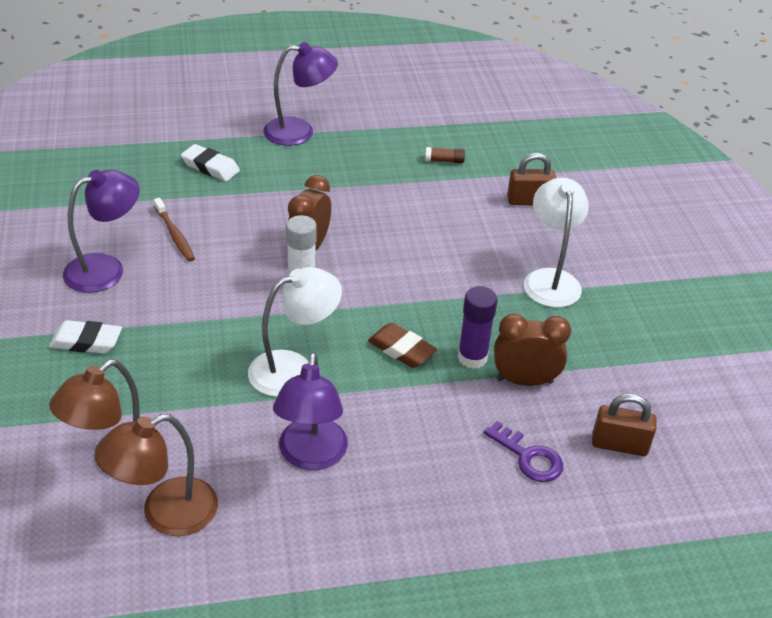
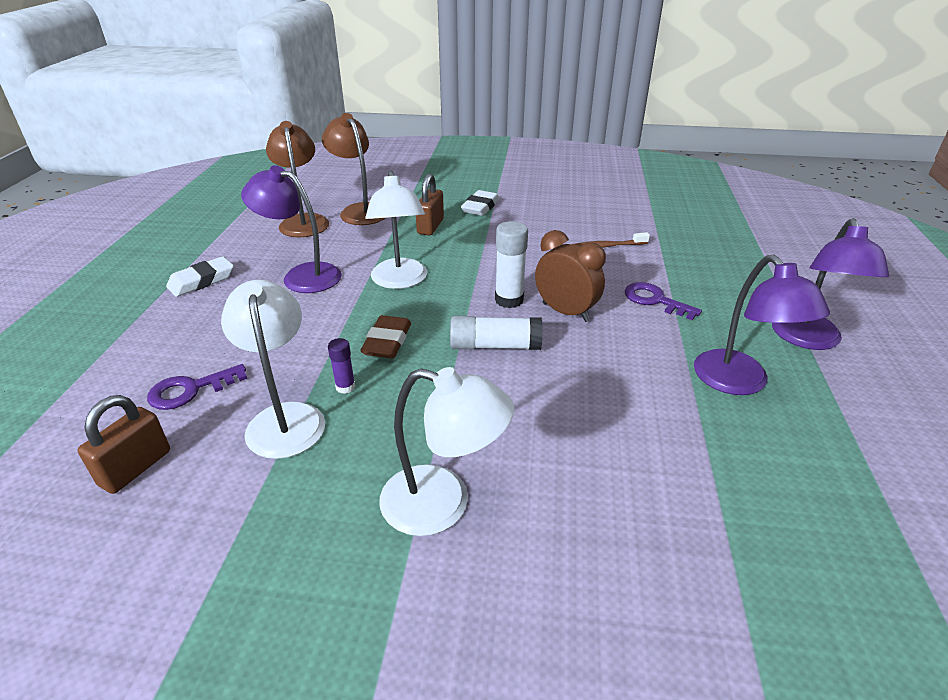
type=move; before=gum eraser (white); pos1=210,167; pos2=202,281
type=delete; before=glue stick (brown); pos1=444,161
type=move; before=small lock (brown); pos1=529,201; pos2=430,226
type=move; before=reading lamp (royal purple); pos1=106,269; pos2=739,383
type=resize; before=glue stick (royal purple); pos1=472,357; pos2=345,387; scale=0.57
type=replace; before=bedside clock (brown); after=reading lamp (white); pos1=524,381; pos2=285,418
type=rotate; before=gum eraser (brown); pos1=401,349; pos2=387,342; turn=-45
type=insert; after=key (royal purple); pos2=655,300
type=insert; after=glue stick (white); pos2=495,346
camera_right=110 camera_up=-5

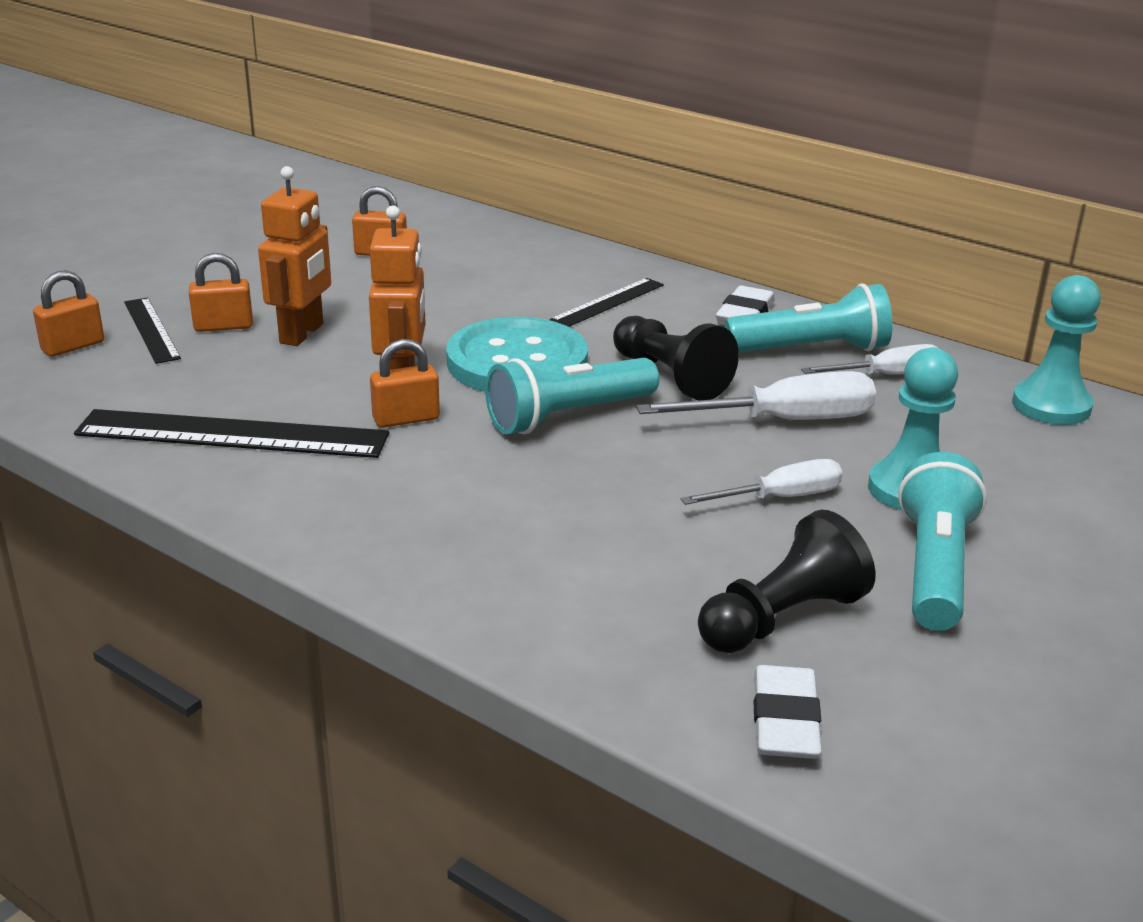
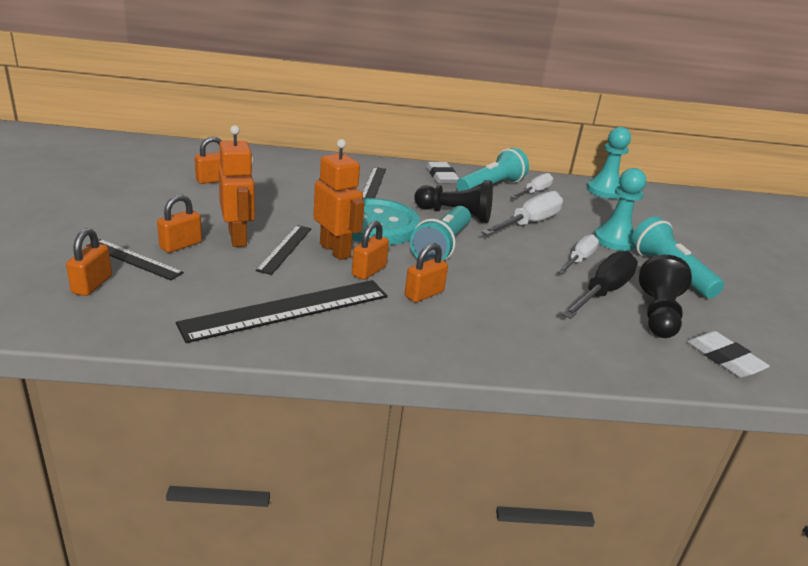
type=insert; after=straightedge (ebony); pos2=285,248
type=insert; after=small lock (orange-coloured); pos2=424,294
type=insert; after=hand screwdriver (ebony); pos2=602,292
camera_right=-40 camera_up=0

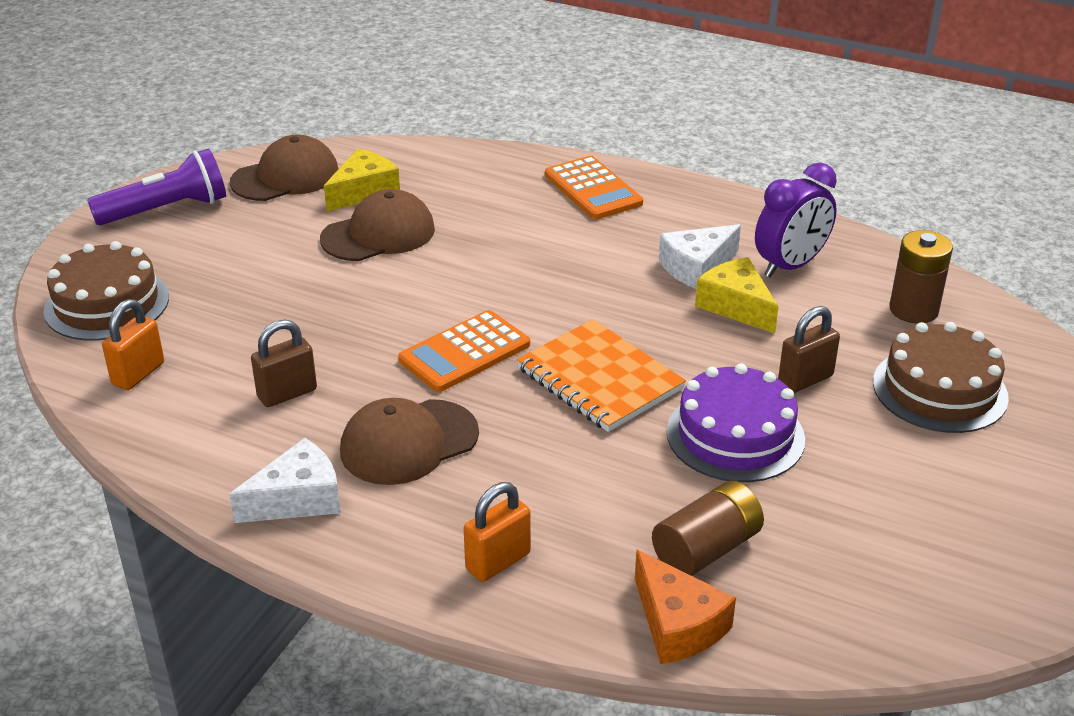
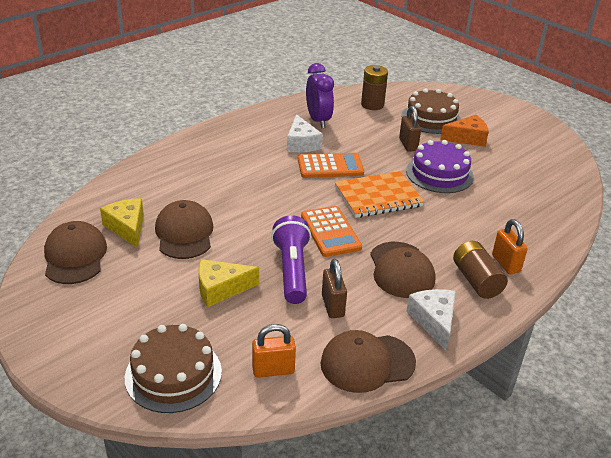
type=move; before=pocket torch (royal purple); pos1=167,210; pos2=292,270
type=move; before=calculator (orange-coloured); pos1=593,189; pos2=330,166
type=move; before=piece of cheese (bright yellow); pos1=736,306; pos2=221,289
type=rotate; before=small lock (orange-coloured); pos1=138,374; pos2=273,370; turn=-60
type=move; before=AA battery (brown); pos1=706,549; pos2=476,280
type=move; before=piece of cheese (orange-coloured); pos1=677,624; pos2=467,138
type=insert; after=peaked cap (brown); pos2=367,363
camera_right=-70 camera_up=0

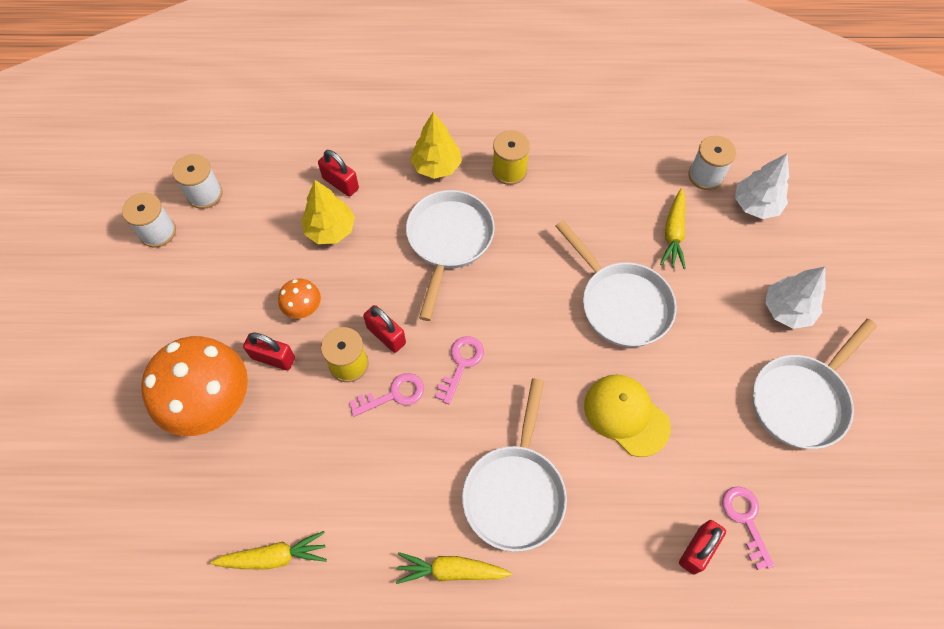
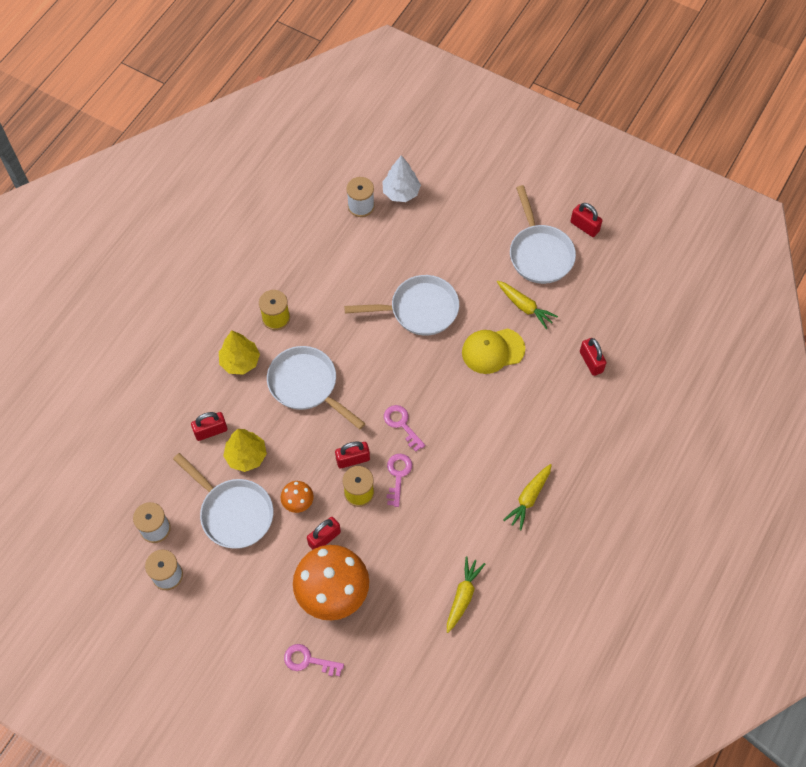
type=move; before=toy carrot (bright yellow); pos1=673,234; pos2=525,307
type=delete; before=fir tree (white); pos1=787,310
type=move; before=skillet (white); pos1=515,492; pos2=233,513
type=move; before=key (rosy); pos1=745,520; pos2=308,660
type=insert; after=small lock (scarlet); pos2=584,226
camera_right=-60 camera_up=0

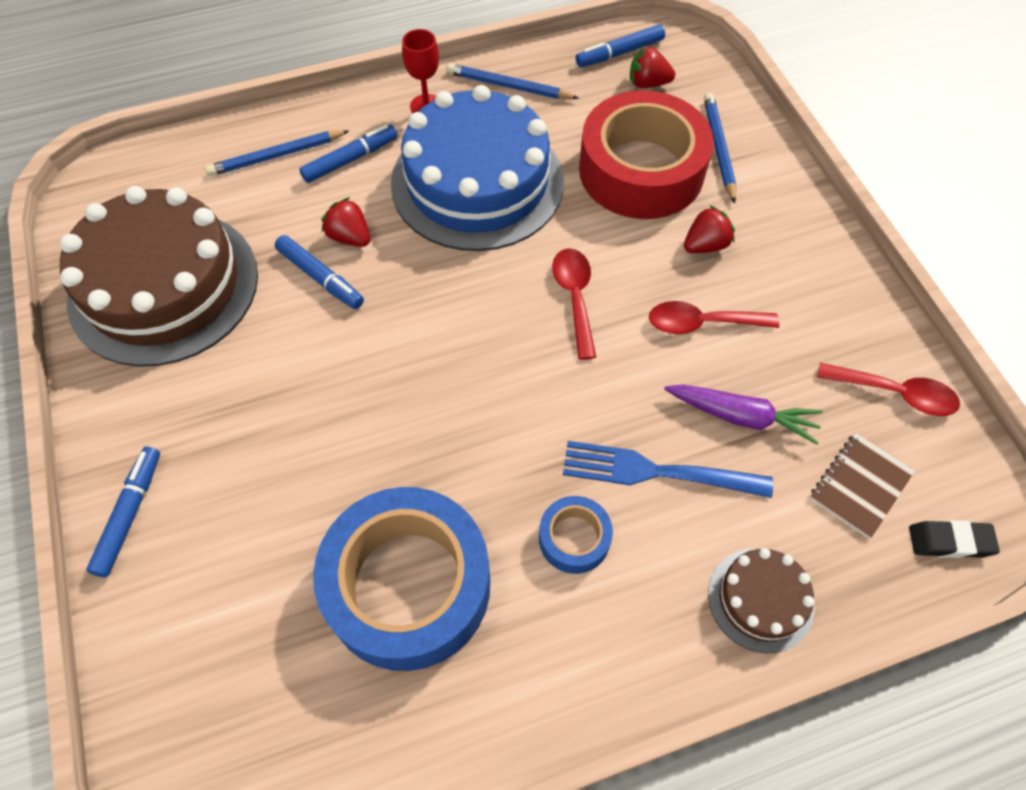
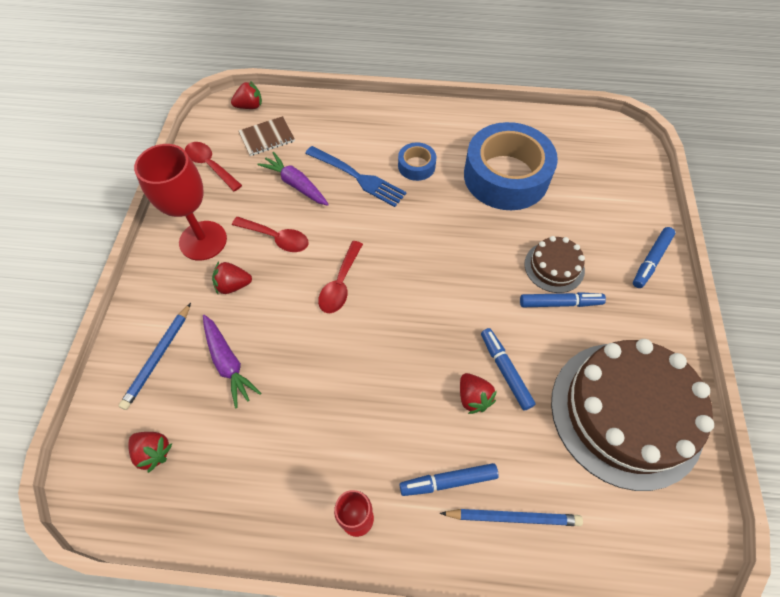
type=move; before=marker (cobalt); pos1=619,53; pos2=560,303
type=delete; before=lead pencil (cobalt); pos1=508,86
type=delete; before=gateau (cobalt); pos1=477,182
type=replace; before=sticky tape (scarlet); after=toy carrot (royal purple); pos1=641,170; pos2=228,363
type=replace; before=gum eraser (ebony); after=berry (scarlet); pos1=949,541; pos2=250,106
type=move; before=gateau (brown); pos1=760,599; pos2=554,267
type=insert; after=goblet (scarlet); pos2=203,240
camera_right=-155 camera_up=0

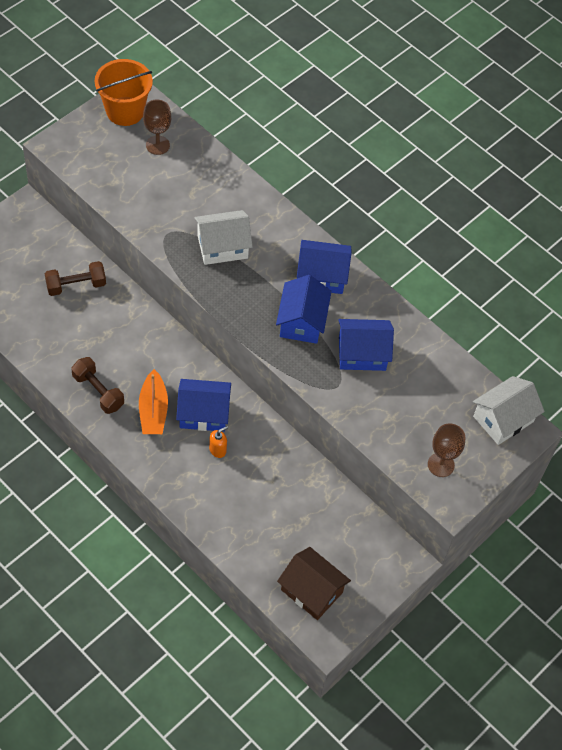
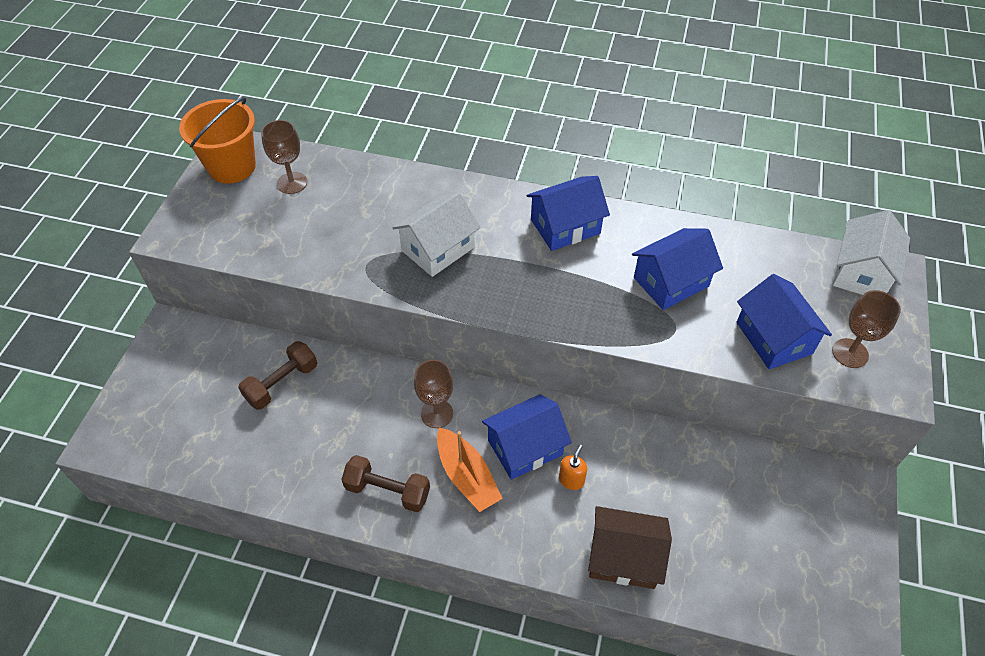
type=move; before=toy house (cobalt); pos1=302,321; pos2=773,338
type=move; before=toy house (brown); pos1=312,591; pos2=624,557
type=insert; after=goblet (brown); pos2=437,414
camera_right=-25 camera_up=-5

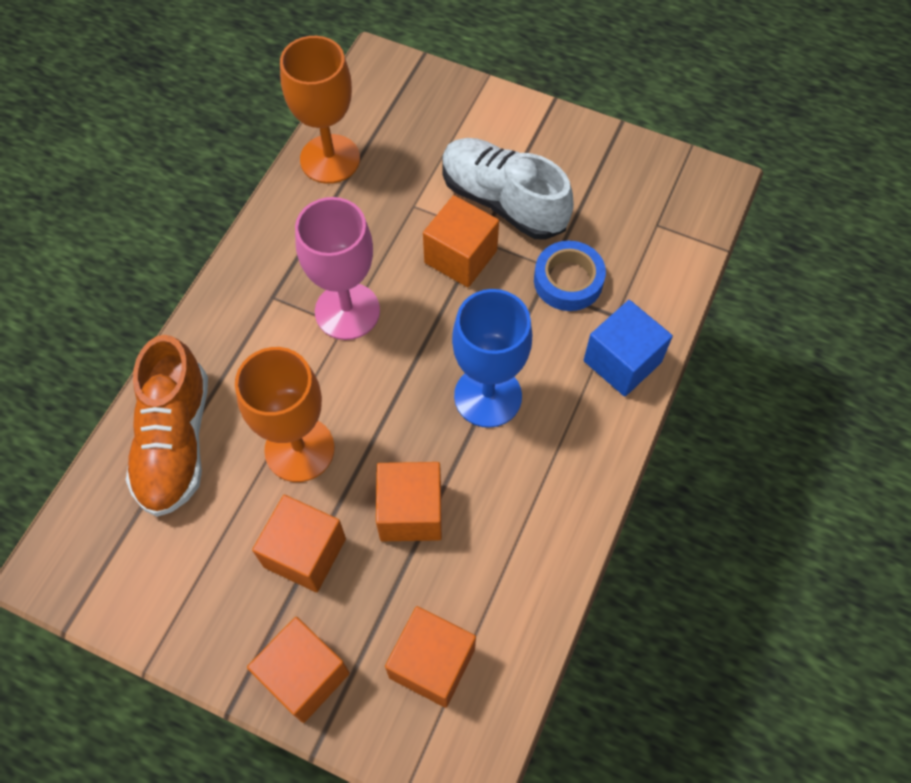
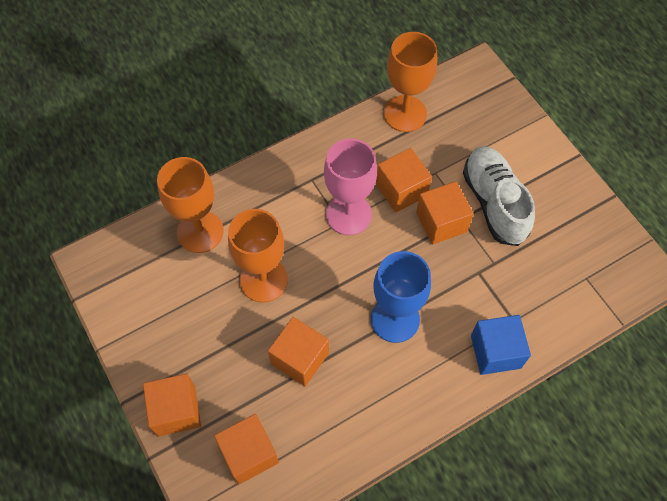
type=delete; before=sticky tape (cobalt); pos1=568,281
type=replace; before=sneaker (orange-coloured); after=goblet (orange-coloured); pos1=175,442; pos2=200,232
type=move; before=solid cube (orange-coloured); pos1=305,552; pos2=401,190
camera_right=35 camera_up=0

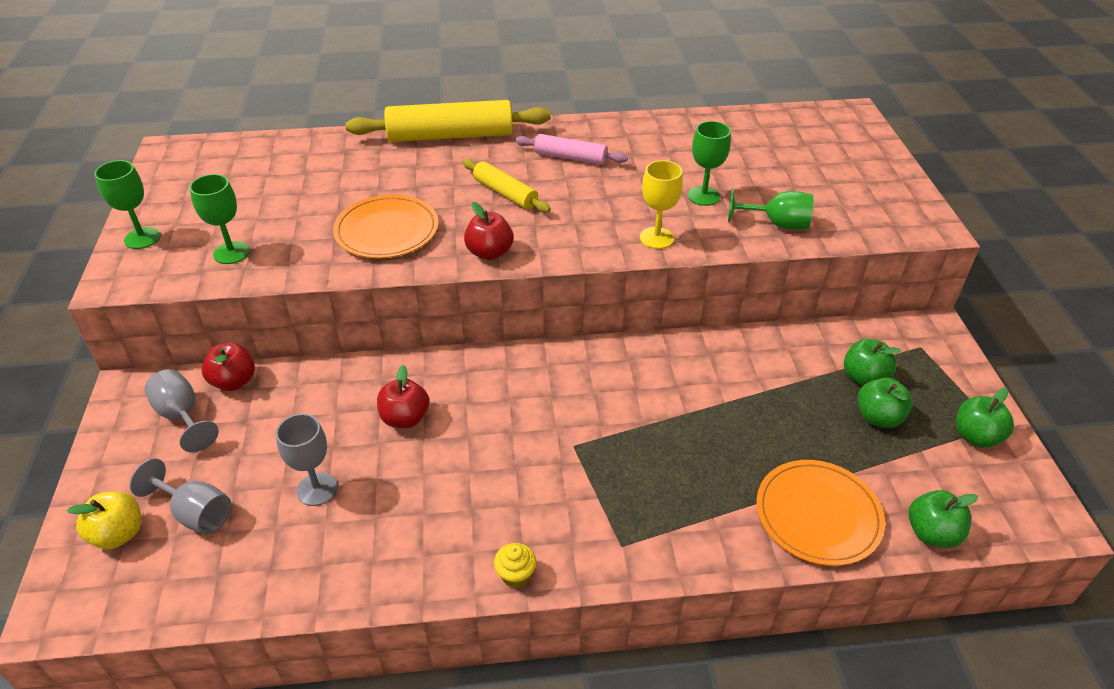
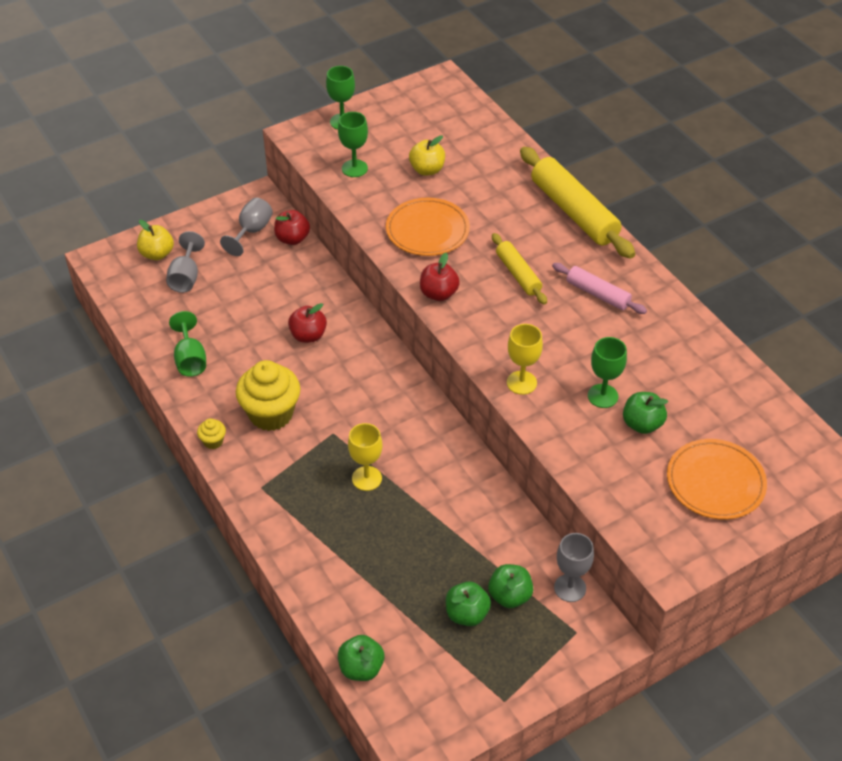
type=rotate; before=rolling pin (rosy); pos1=570,157; pos2=597,294; turn=-45
type=rotate; before=rolling pin (bright yellow); pos1=505,193; pos2=518,274; turn=-45
type=move; before=goblet (green); pos1=777,224; pos2=190,359
type=move; before=apple (green); pos1=976,436; pos2=642,424
type=move; before=goblet (grey); pos1=317,489; pos2=570,588
type=move; before=dinner plate (orange-coloured); pos1=818,515; pos2=715,482
type=insert; after=apple (bright yellow); pos2=427,170
type=insert; after=muffin (bright yellow); pos2=271,414
type=insert; after=goblet (bright yellow); pos2=366,478
camera_right=65 camera_up=5

